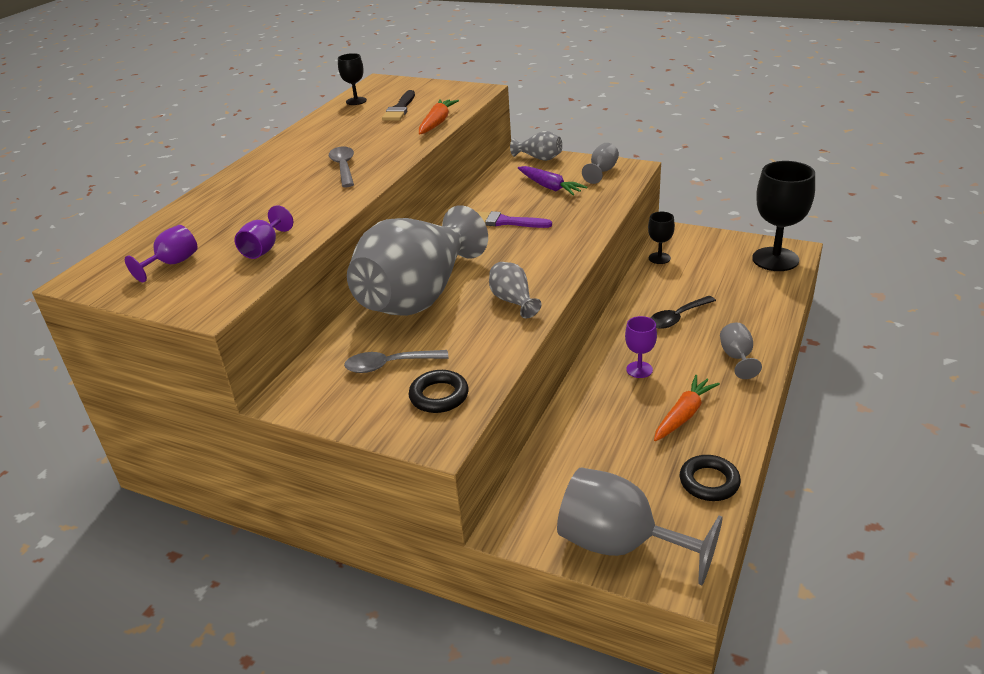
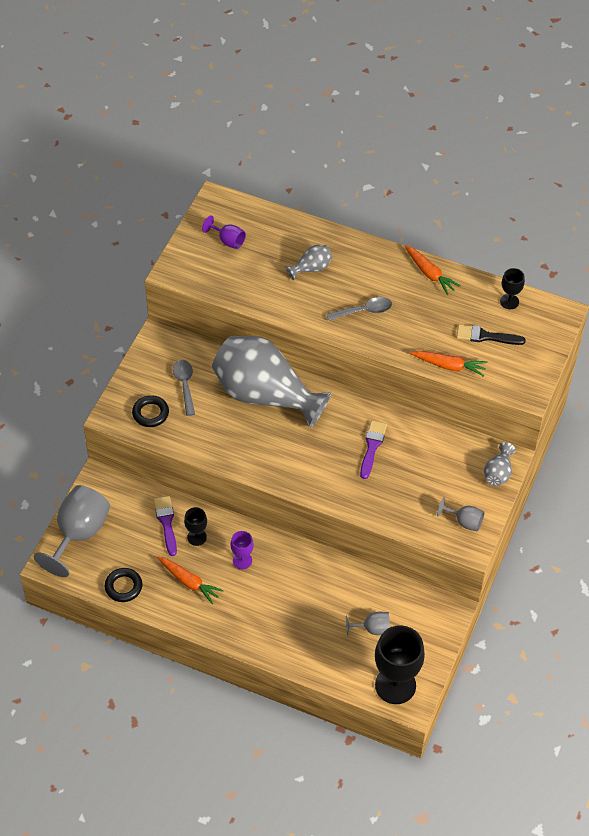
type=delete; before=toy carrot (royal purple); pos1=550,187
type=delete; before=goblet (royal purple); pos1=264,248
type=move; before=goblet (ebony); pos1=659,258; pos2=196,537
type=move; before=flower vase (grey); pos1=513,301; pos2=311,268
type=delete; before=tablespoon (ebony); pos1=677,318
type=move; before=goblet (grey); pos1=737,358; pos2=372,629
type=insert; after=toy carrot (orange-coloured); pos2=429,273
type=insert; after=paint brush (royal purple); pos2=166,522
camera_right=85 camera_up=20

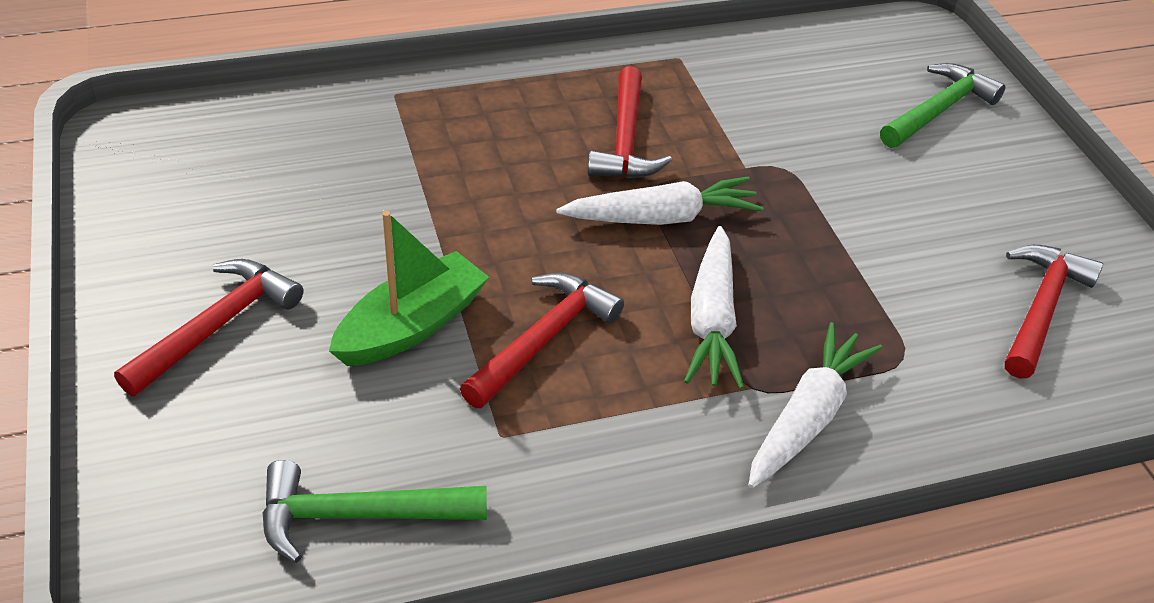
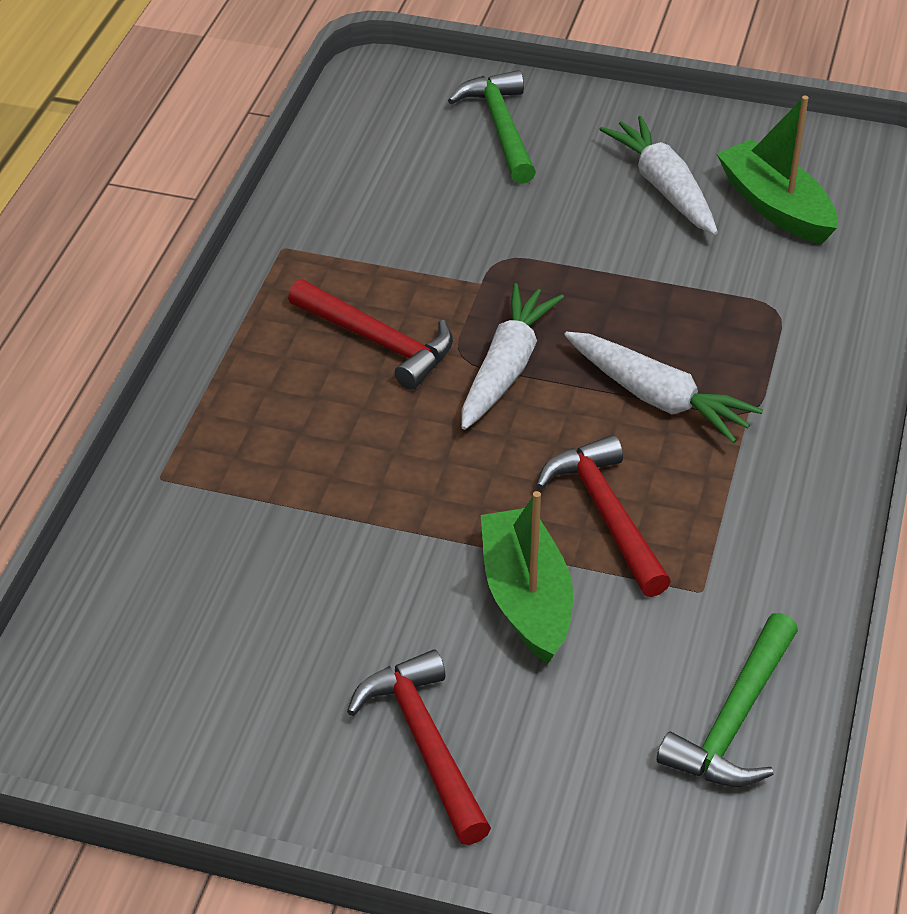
type=replace; before=claw hammer (scarlet); after=toy boat (green); pos1=1041,309; pos2=775,206
type=move; before=toy carrot (white); pos1=807,417; pos2=664,187
camera_right=-55 camera_up=0

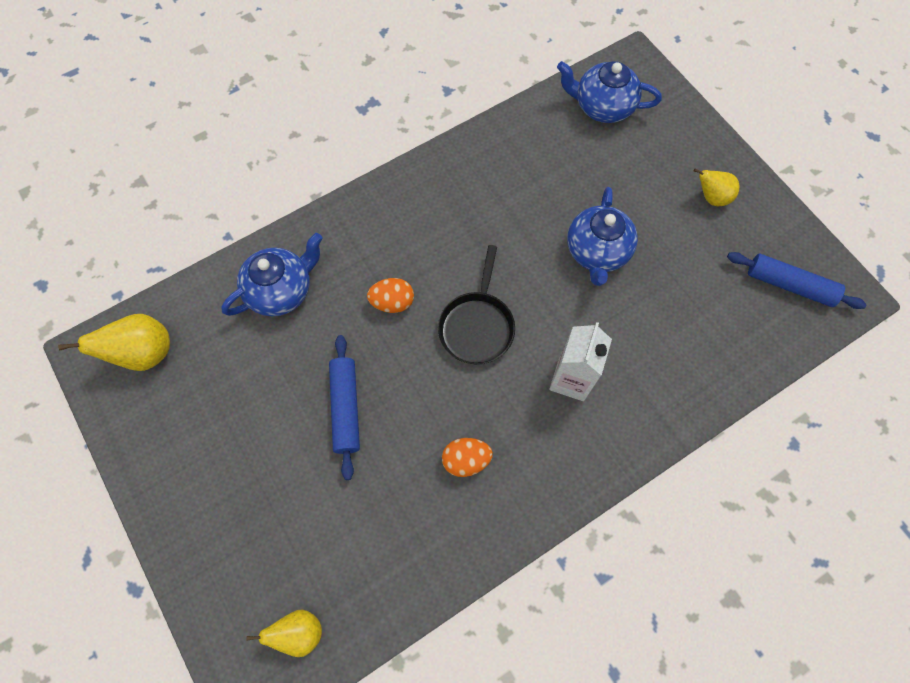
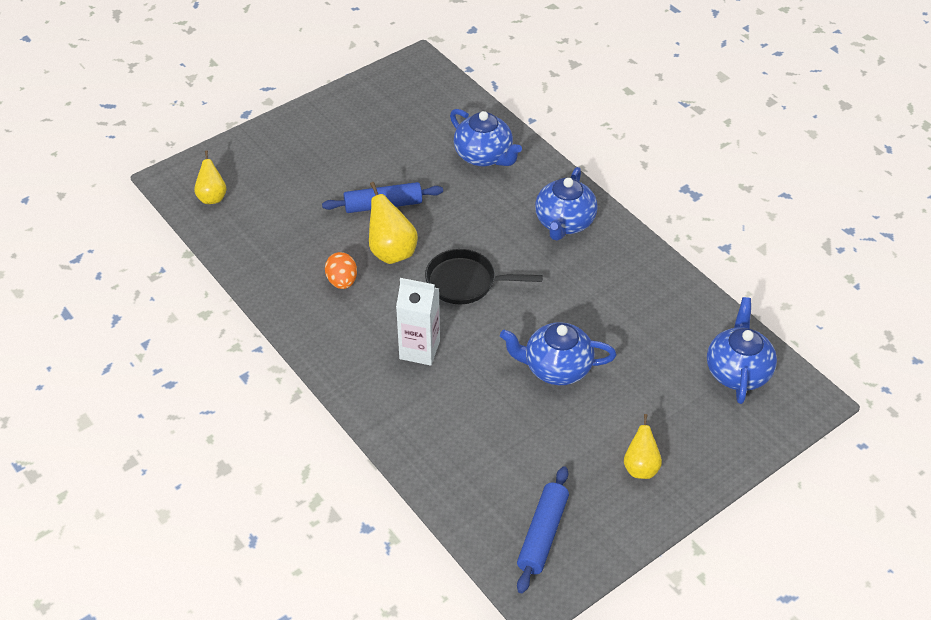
type=delete; before=toy egg (orange-coloured); pos1=392,302
type=move; before=pear (bright yellow); pos1=144,353; pos2=392,252
type=insert; after=teapot (cobalt); pos2=564,223
camera_right=85 camera_up=-20

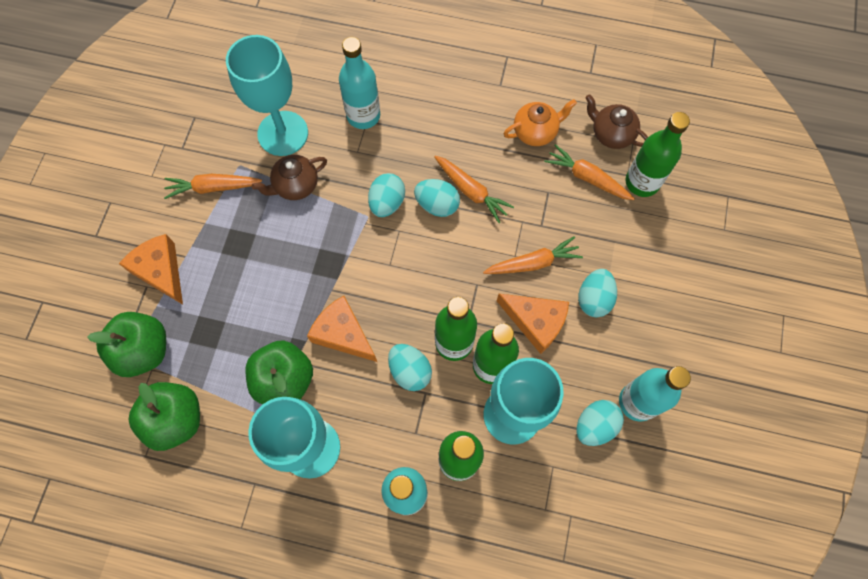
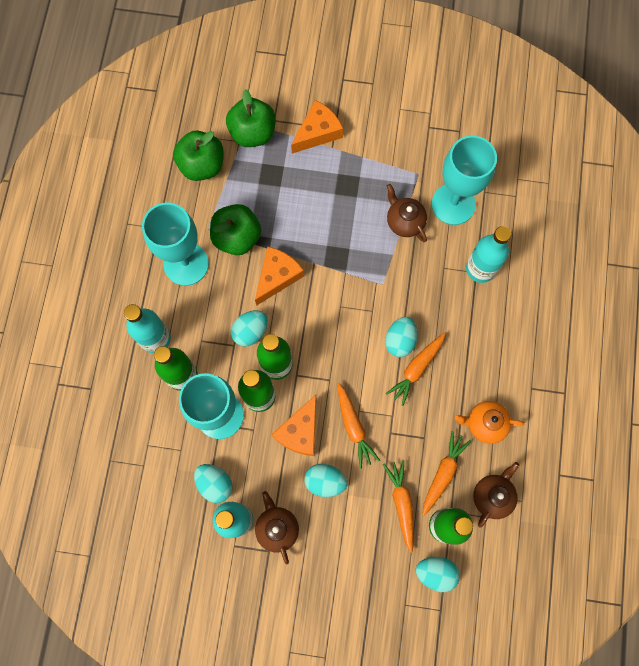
type=rotate; before=teapot (orange-coloured); pos1=535,132; pos2=485,424; turn=120
type=move; before=toy egg (aqua); pos1=387,203; pos2=435,572
type=move; before=toy carrot (orange-coloured); pos1=213,188; pos2=401,504
type=insert; after=teapot (brown); pos2=277,528
camera_right=85 camera_up=5

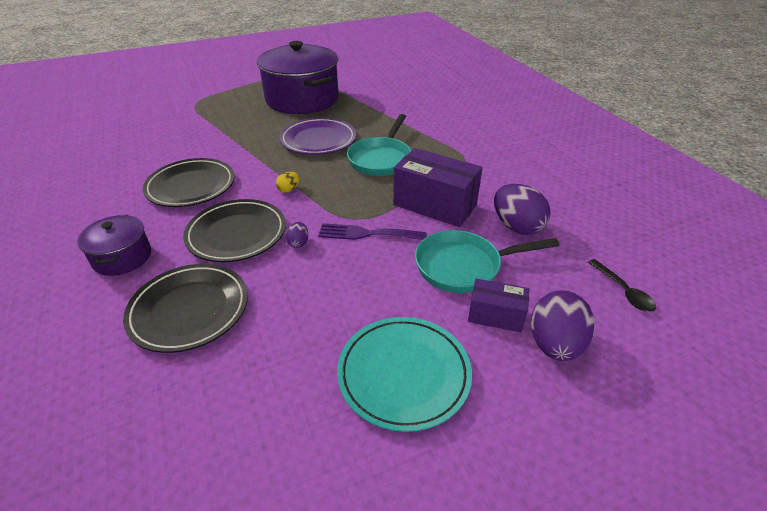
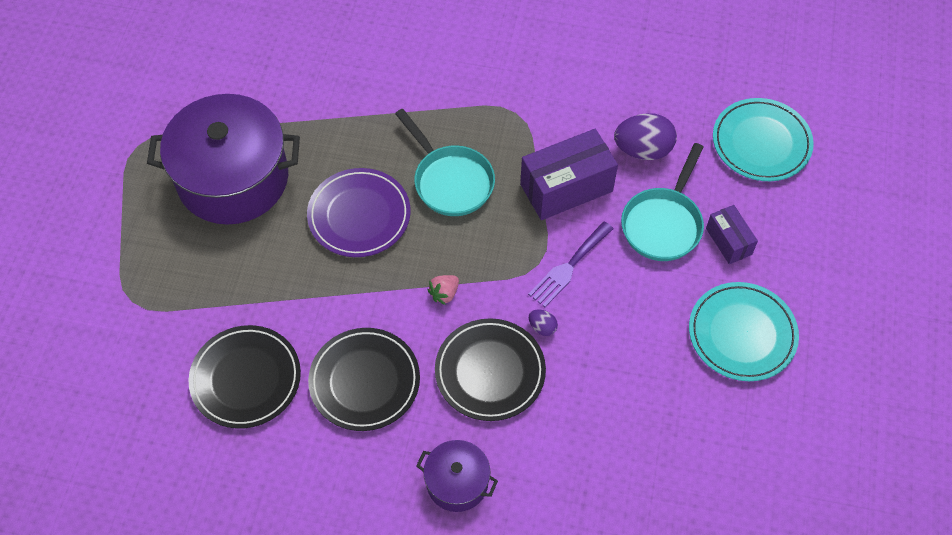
type=replace; before=toy egg (bright yellow); after=berry (rosy); pos1=289,190; pos2=444,293
type=replace; before=tablespoon (ebony); after=dinner plate (aqua); pos1=623,291; pos2=761,143
type=move; before=dinner plate (ebony); pos1=189,310; pos2=246,379
type=rotate; before=package (royal purple); pos1=495,316; pos2=729,241; turn=-75
type=delete; before=toy egg (royal purple); pos1=554,344
camera_right=-55 camera_up=20

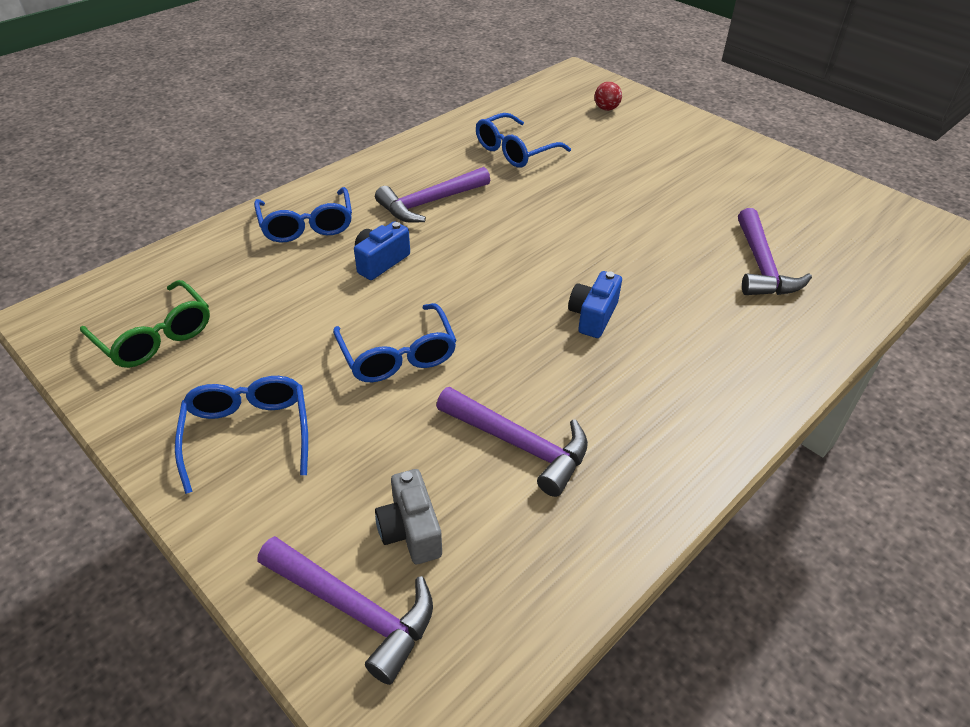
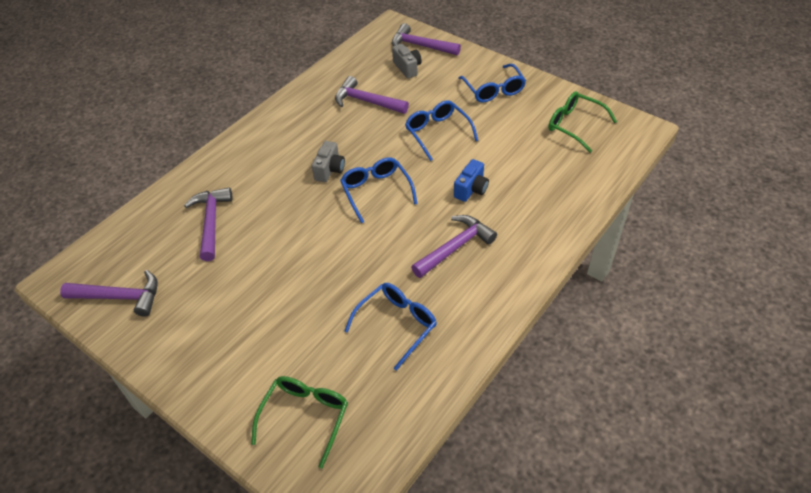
type=replace; before=sphere (scarlet); after=glasses (green); pos1=606,109; pos2=305,417
type=move; before=glasses (cobalt); pos1=307,225; pos2=376,192
type=recolor; before=camera (cobalt); after=camera (grey); pos1=593,316; pos2=329,170
type=insert; after=claw hammer (royal purple); pos2=120,297
camera_right=175 camera_up=5

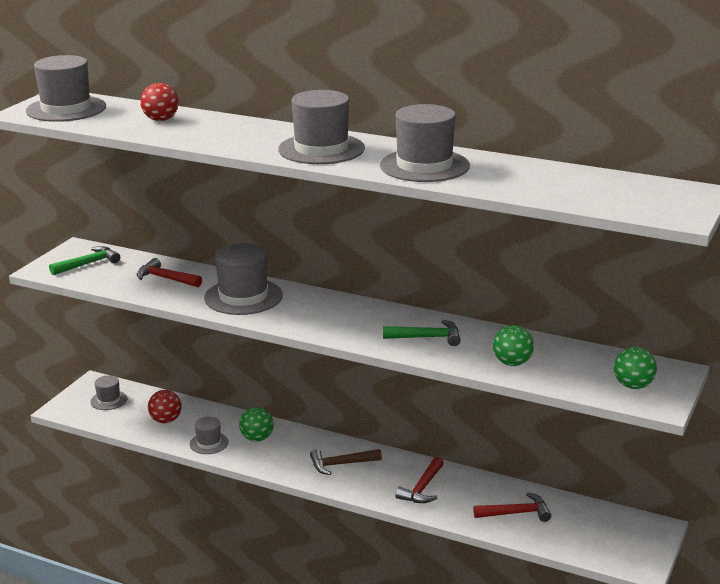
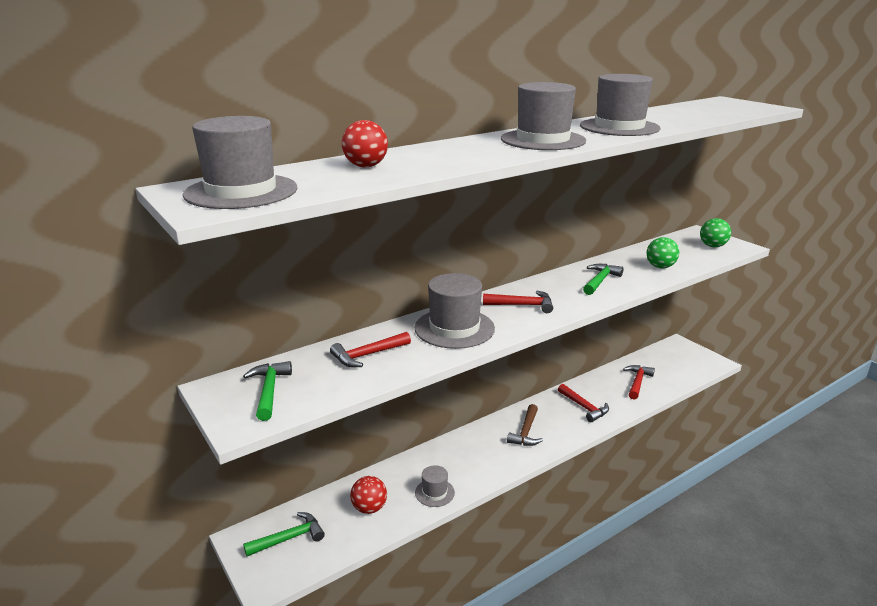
type=replace; before=top hat (grey); after=claw hammer (green); pos1=109,400; pos2=289,538
type=delete; before=sphere (green); pos1=257,438
type=insert; after=claw hammer (scarlet); pos2=523,305
camera_right=-60 camera_up=0

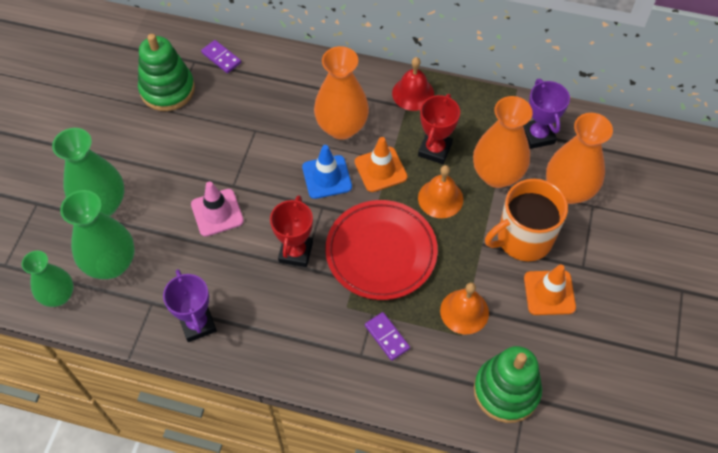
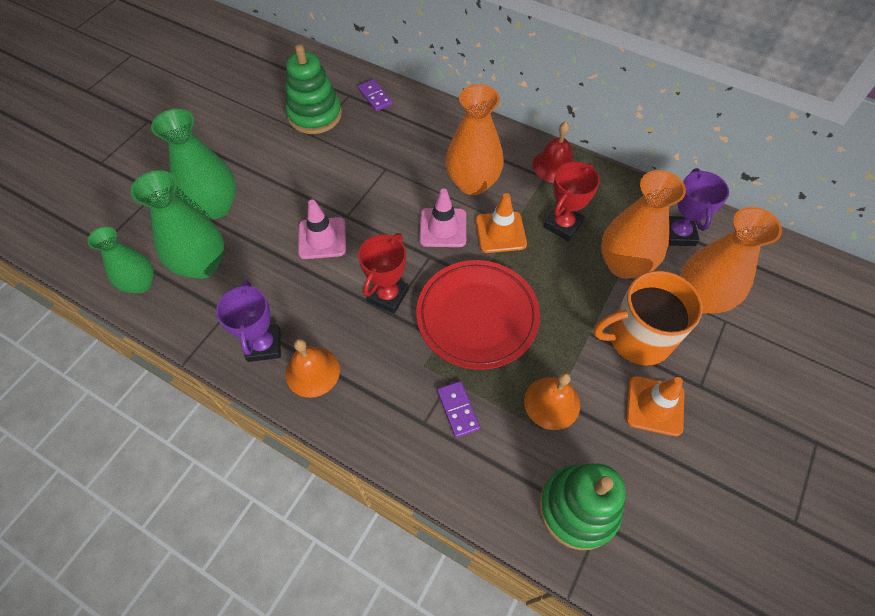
type=recolor; before=road cone (cobalt); after=road cone (rosy); pos1=327,177; pos2=443,228
type=move; before=school bell (orange-coloured); pos1=440,198; pos2=312,372
camera_right=15 camera_up=0

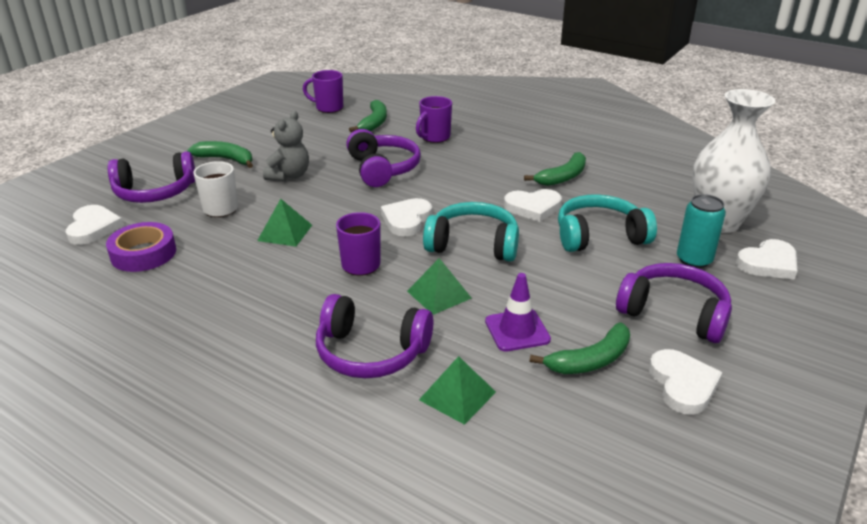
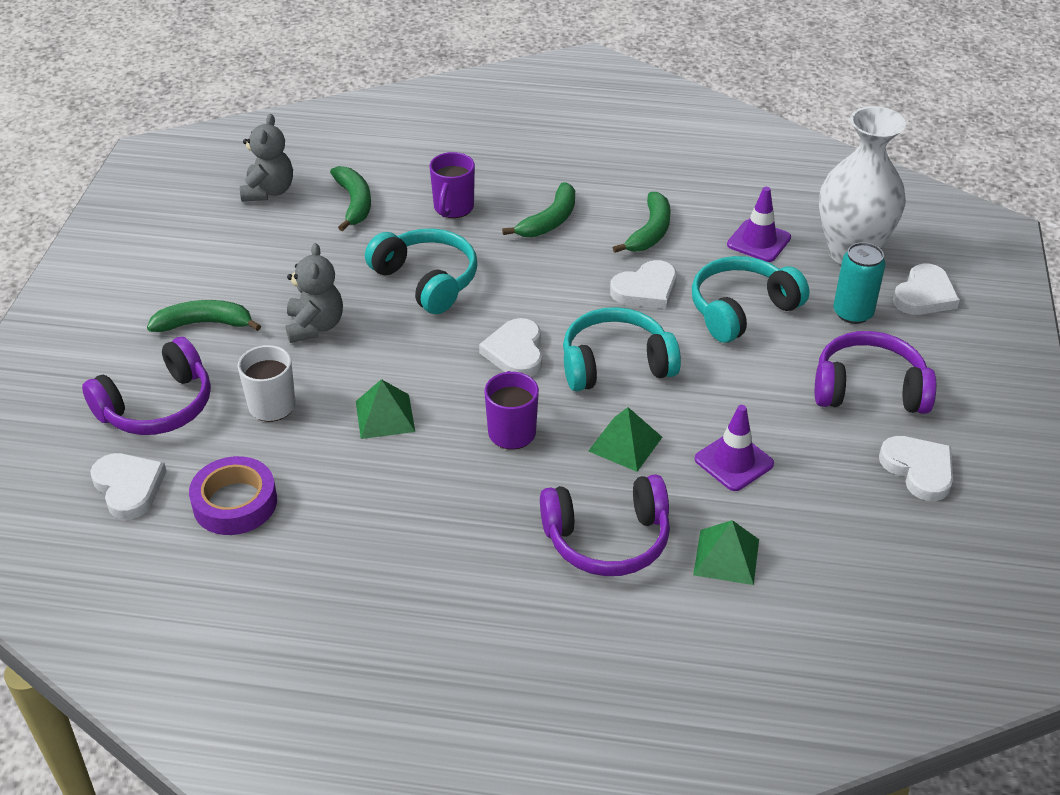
type=replace; before=tea mug (royal purple); after=stuffed bear (grey); pos1=328,108; pos2=269,191
type=recolor; before=over-ear headphones (royal purple); after=over-ear headphones (aqua); pos1=383,169; pos2=427,280
type=move; before=banana (green); pos1=590,360; pos2=549,221
type=insert; after=road cone (royal purple); pos2=759,241
camera_right=-25 camera_up=10

